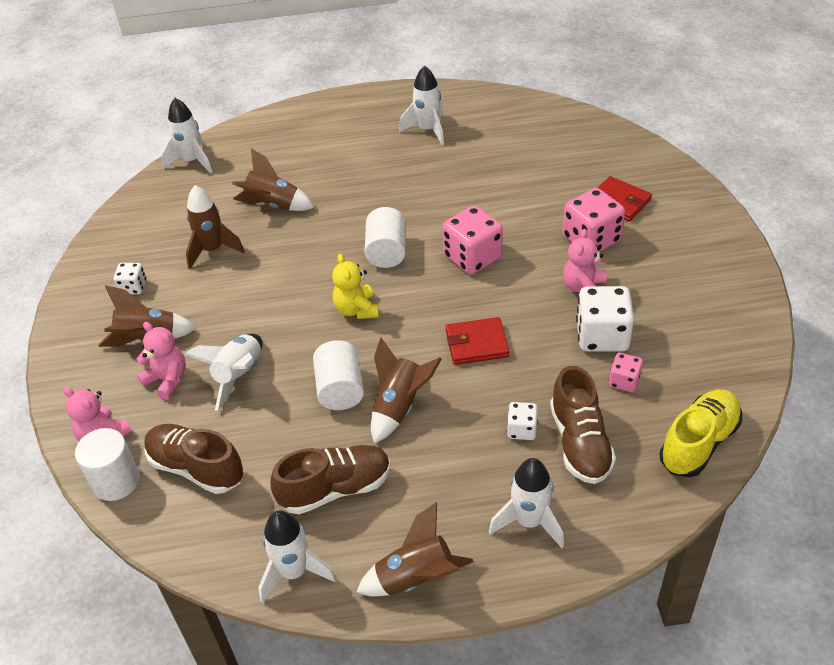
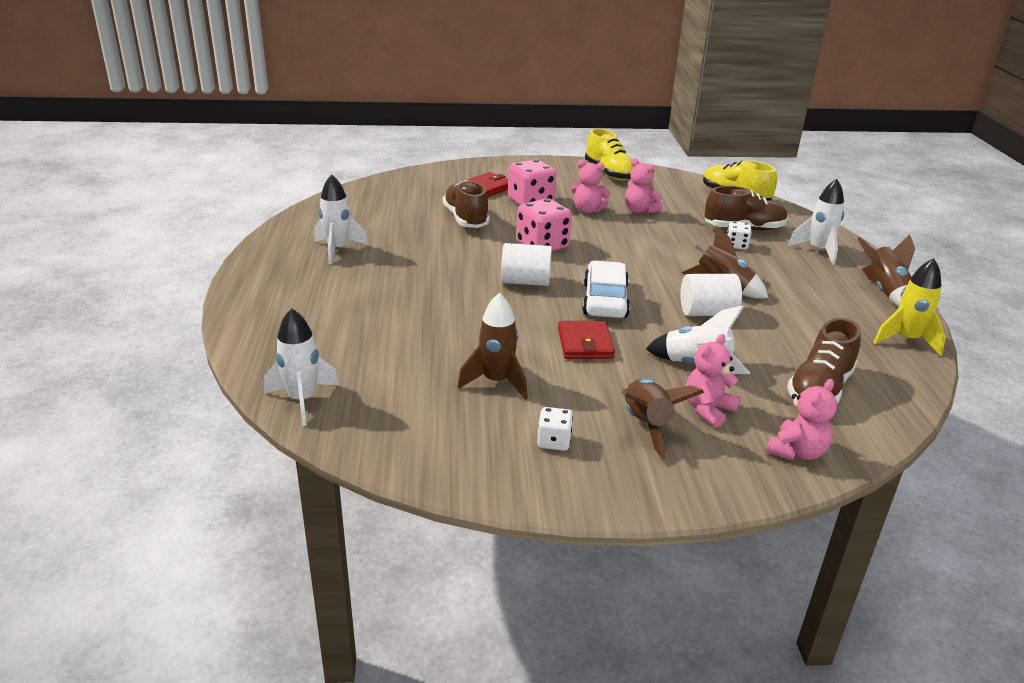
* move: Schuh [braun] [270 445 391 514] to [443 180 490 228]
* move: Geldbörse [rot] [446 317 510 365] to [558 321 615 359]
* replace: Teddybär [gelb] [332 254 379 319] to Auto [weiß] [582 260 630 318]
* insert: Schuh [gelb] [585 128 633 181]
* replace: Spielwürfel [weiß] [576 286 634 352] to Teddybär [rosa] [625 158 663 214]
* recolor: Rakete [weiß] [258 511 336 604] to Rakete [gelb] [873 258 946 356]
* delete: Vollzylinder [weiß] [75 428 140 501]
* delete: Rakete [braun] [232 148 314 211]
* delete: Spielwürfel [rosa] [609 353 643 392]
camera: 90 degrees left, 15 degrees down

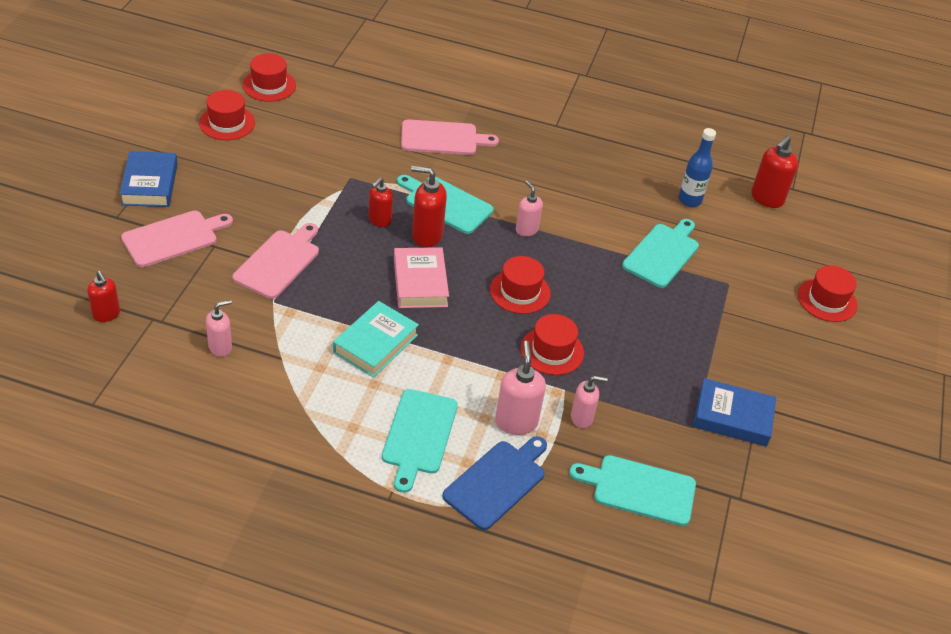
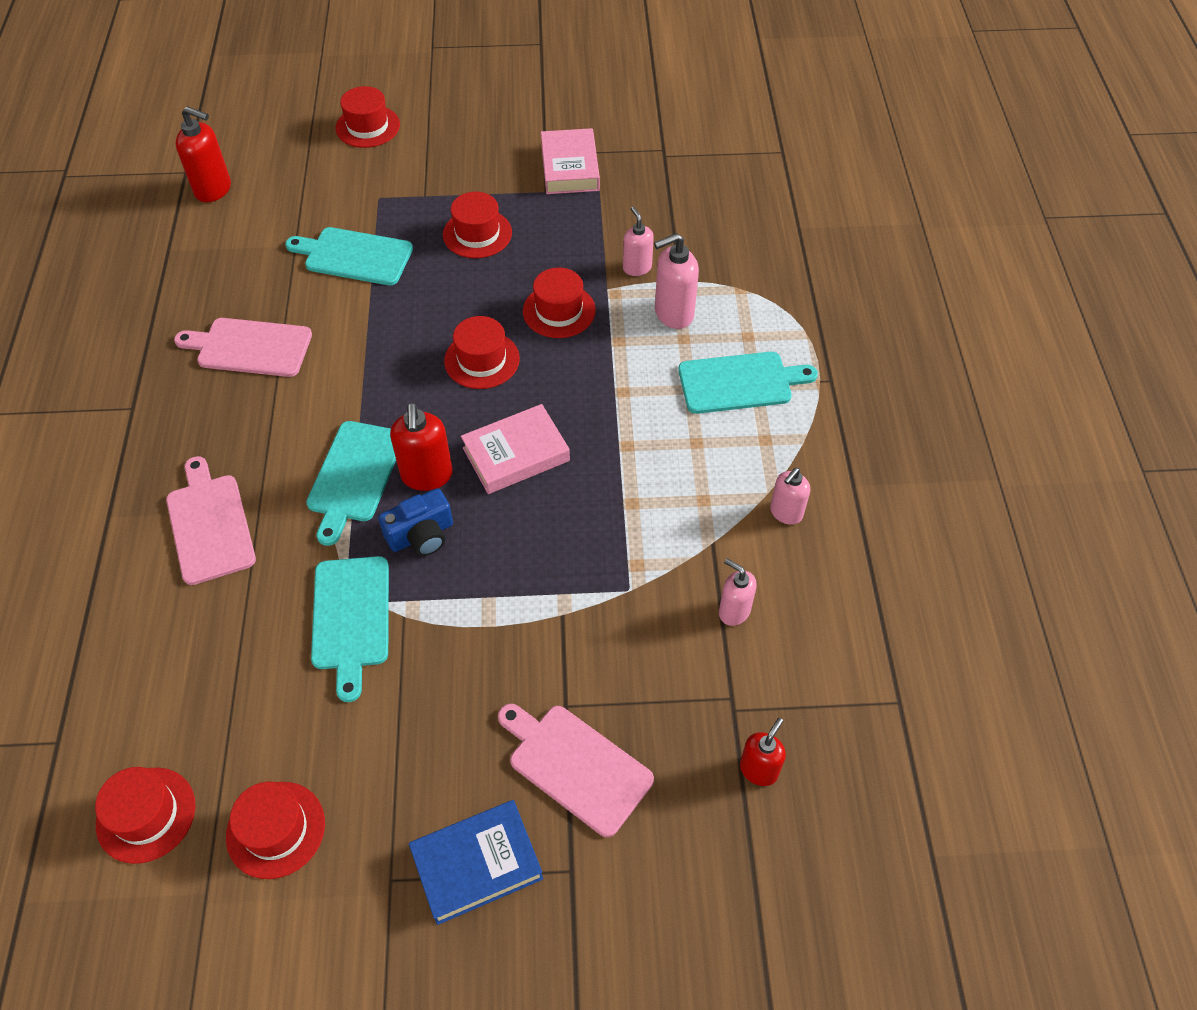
* move: Schneidebrett [rosa] [232 223 319 299] to [174 318 312 377]
* move: Schneidebrett [türkis] [569 455 696 526] to [311 556 389 702]
* replace: Seifenspender [rot] [369 178 393 227] to Kamera [blau] [378 488 453 556]
* insert: Hut [rot] [443 192 512 258]
* recolor: Buch [blau] [693 378 776 447] to Buch [rosa] [541 128 600 194]
* move: Seifenspender [rosa] [516 181 543 236] to [770 468 810 525]
* delete: Buch [türkis] [333 301 419 378]
* delete: Schneidebrett [blau] [442 436 547 530]
* delete: Flasche [blau] [679 128 716 207]
camera: 105 degrees left, 10 degrees up

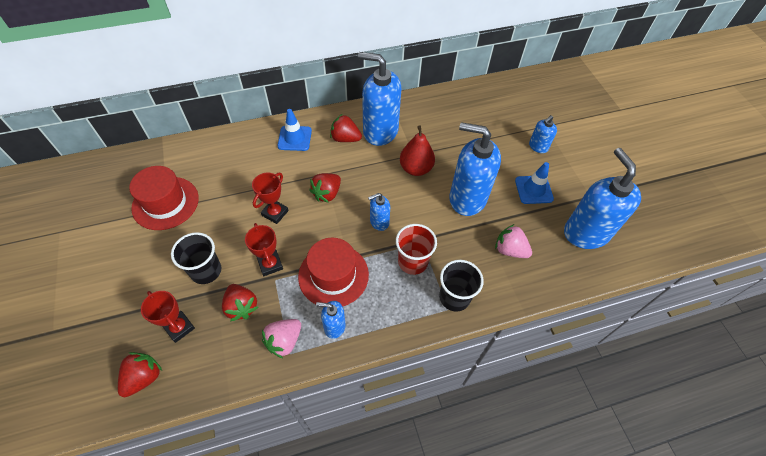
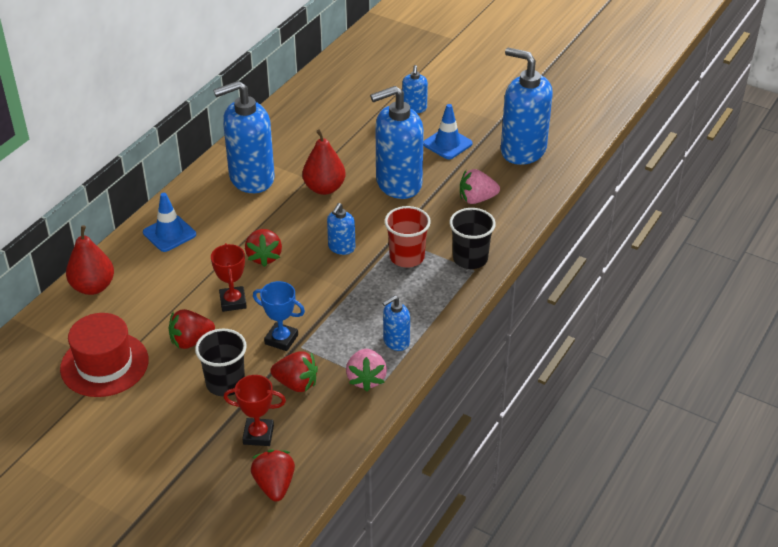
* insert: Birne [rot] [66 225 114 295]
* move: Erdbeere [rot] [330 114 362 142] to [169 309 215 349]
* recolor: Pokal [rot] [245 223 283 276] to Pokal [blau] [253 281 305 351]
* delete: Hut [rot] [298 238 369 306]
camera: 40 degrees left, 15 degrees down

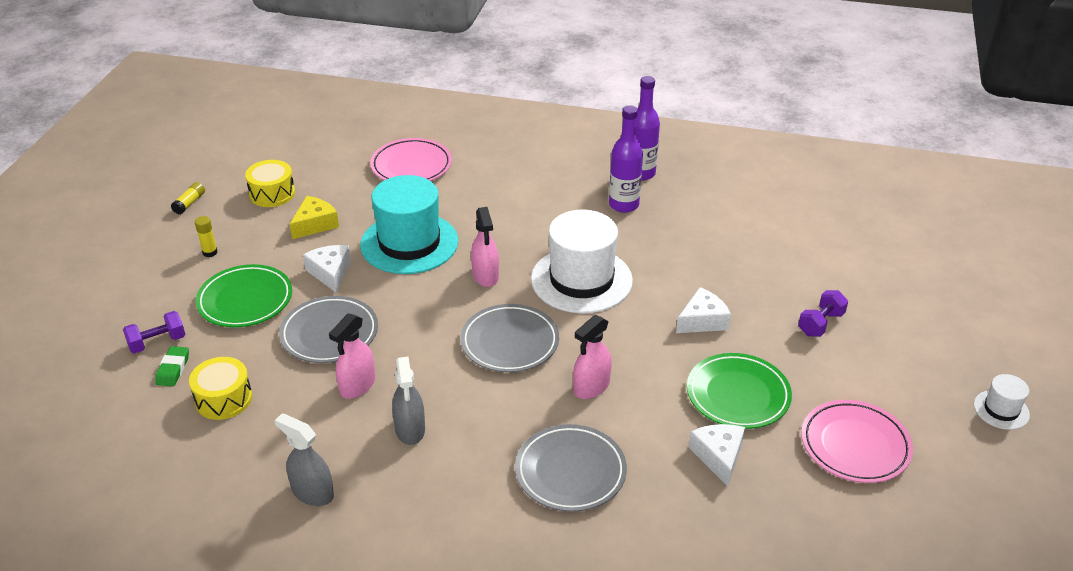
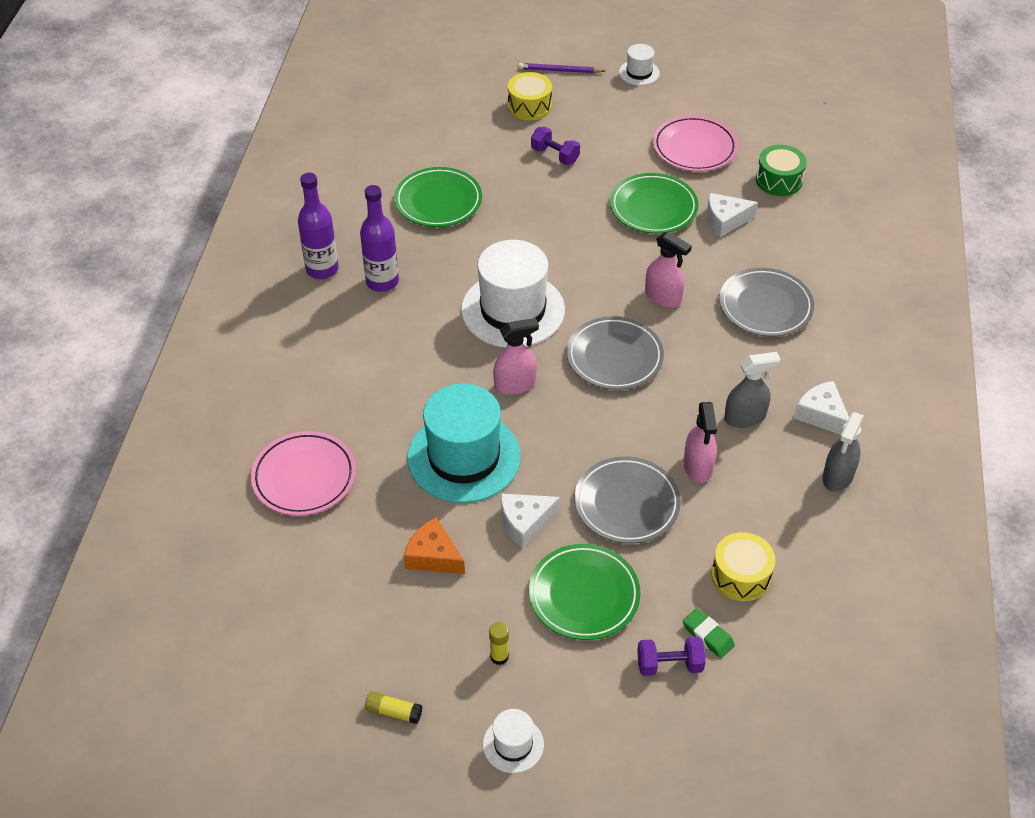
* insert: Teller [grün] [394 167 482 227]
* recolor: Käse [gelb] [290 196 339 239] to Käse [orange] [404 517 465 574]
* insert: Hut [weiß] [483 709 544 773]
* move: Trommel [gelb] [245 160 295 207] to [508 72 552 121]
* insert: Bleistift [lila] [518 63 605 73]
* rotate: Hantel [lila] [123 311 185 354] = [637 637 706 676] 60 degrees counterclockwise
* rotate: Radiergummi [grün] [155 346 189 386] = [683 608 735 658] 45 degrees clockwise
* rotate: Sprühflasche [rosa] [329 313 375 399] = [684 402 717 483] 60 degrees clockwise
* insert: Trommel [grün] [756 145 807 196]
* move: Käse [weiß] [676 287 731 333] to [794 381 849 435]
camera: 95 degrees left, 10 degrees up

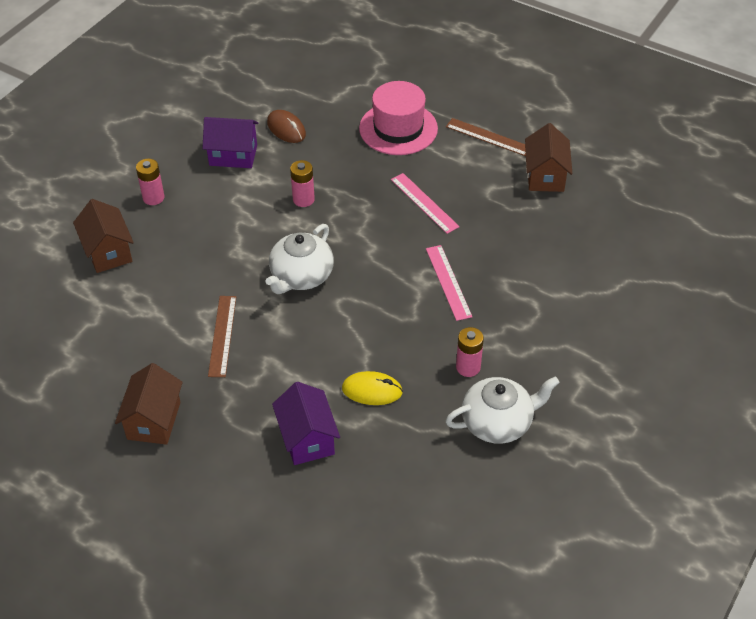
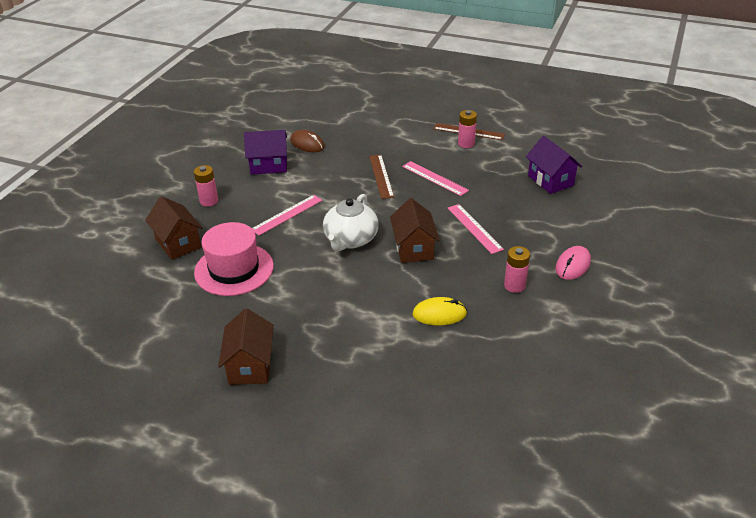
* move: Hut [rosa] [359 81 438 155] to [194 222 274 296]
* insert: Lineal [rosa] [252 195 322 235]
* move: Lineal [braun] [208 296 236 377] to [369 155 394 199]
* move: Haus [braun] [525 123 572 192] to [390 198 440 263]
* move: Batterie [rosa] [290 160 315 207] to [458 110 477 148]
* move: Haus [lila] [272 382 340 465] to [526 136 582 194]
* insert: Computermaus [rosa] [556 246 591 280]
* delete: Teekanne [weiß] [445 376 560 444]
camera: 10 degrees left, 10 degrees down

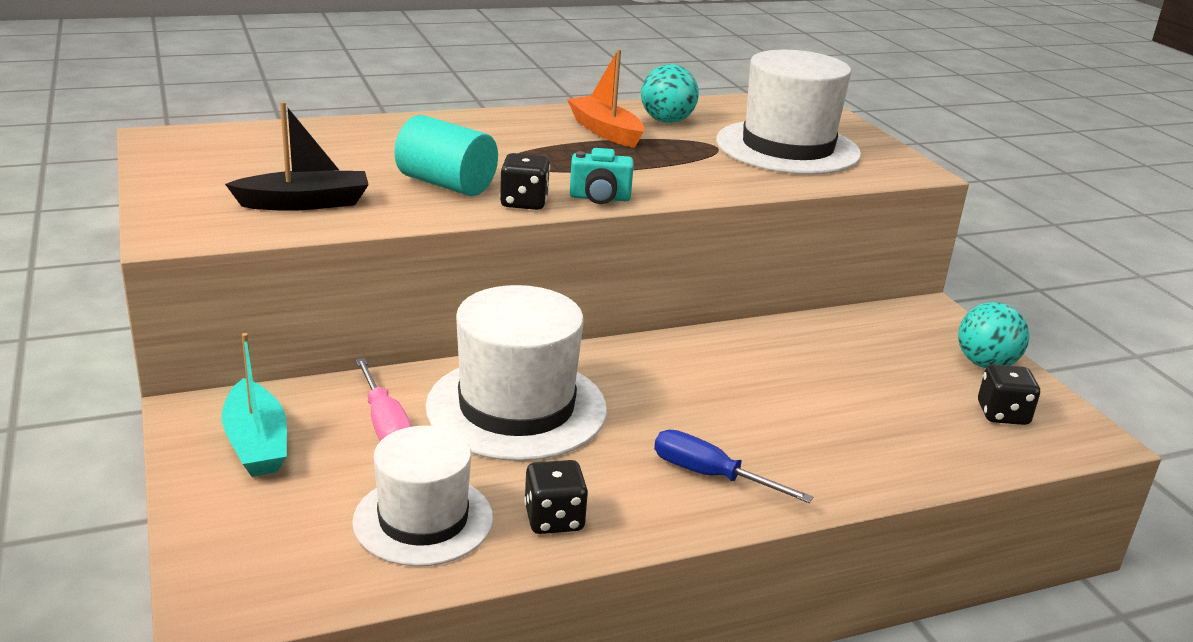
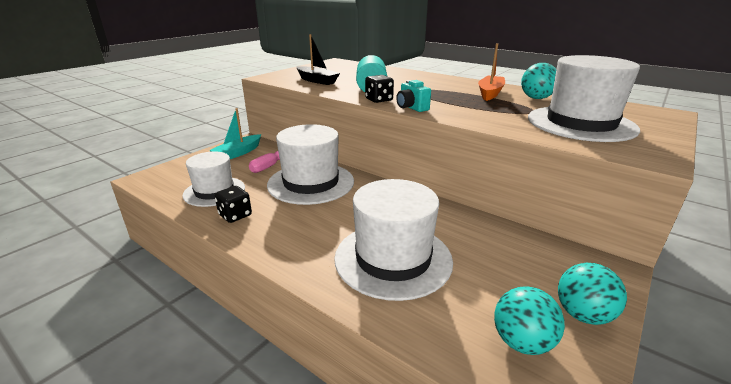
* insert: Hut [weiß] [334 179 453 301]
* replace: Spielwürfel [schwarz] [978 364 1040 425] to Ball [türkis] [494 286 565 355]
* delete: Schraubenzieher [blau] [654 430 813 503]
camera: 60 degrees right, 0 degrees up

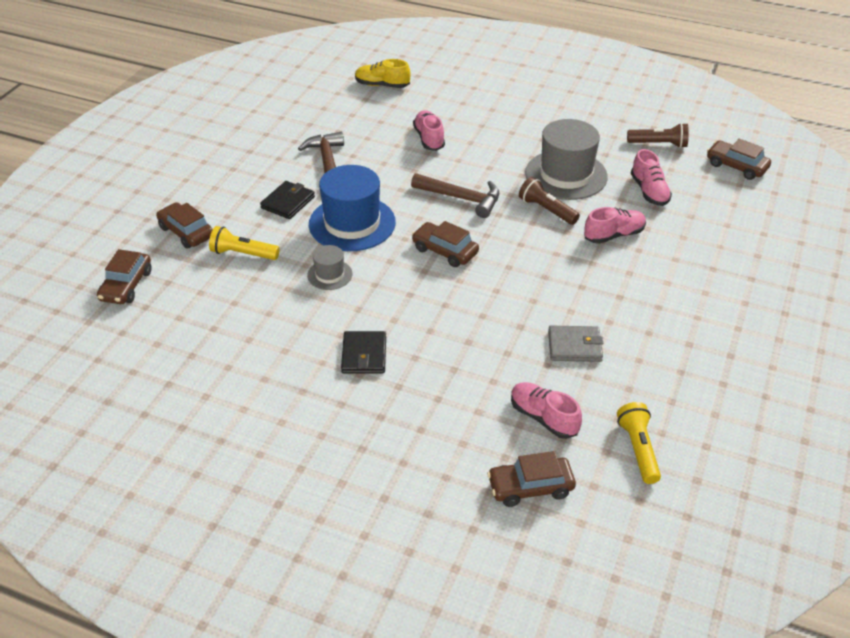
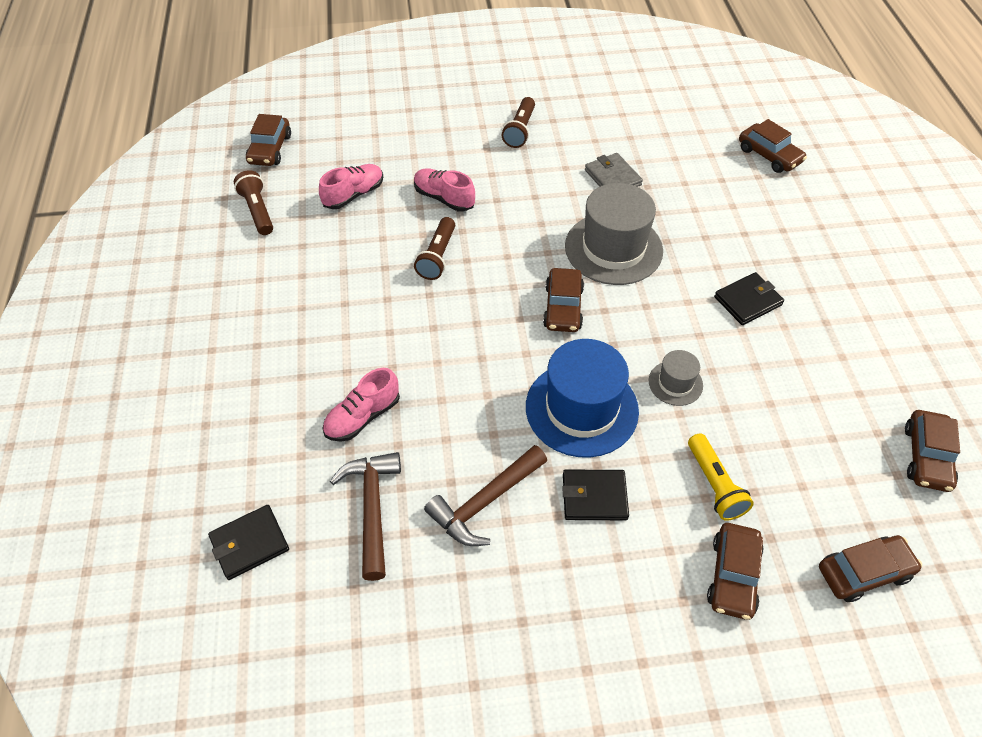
* replace: Schuh [gelb] [355 59 410 88] to Geldbörse [schwarz] [208 505 289 580]
* move: Hammer [braun] [411 173 499 218] to [330 452 401 581]
* insert: Taschenlampe [braun] [502 97 535 148]
* move: Hut [grau] [525 119 608 200] to [565 183 663 285]
* insert: Auto [braun] [905 410 960 492]
* delete: Schuh [rosa] [511 382 582 439]
* delete: Taschenlampe [gelb] [617 402 661 484]
camera: 120 degrees left, 10 degrees up

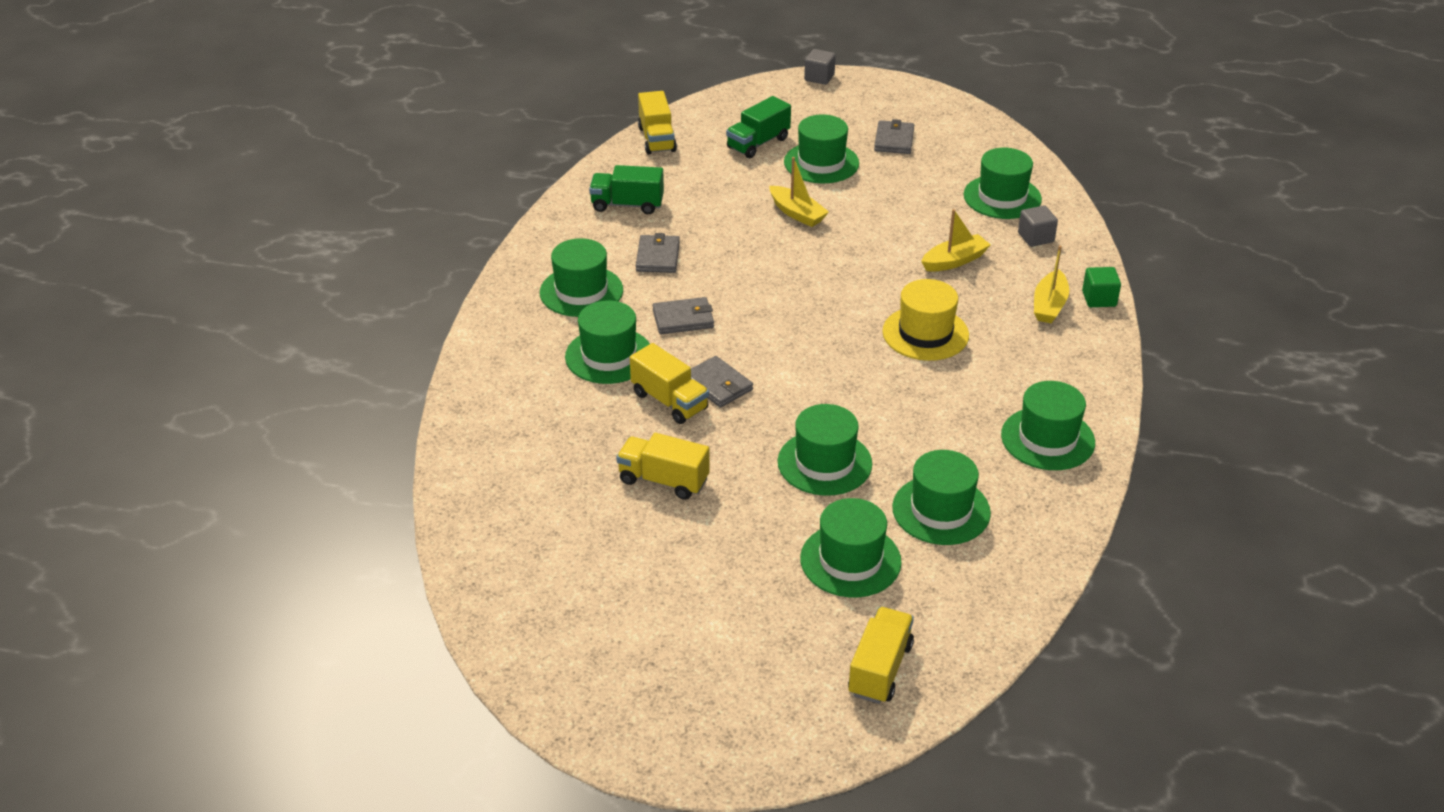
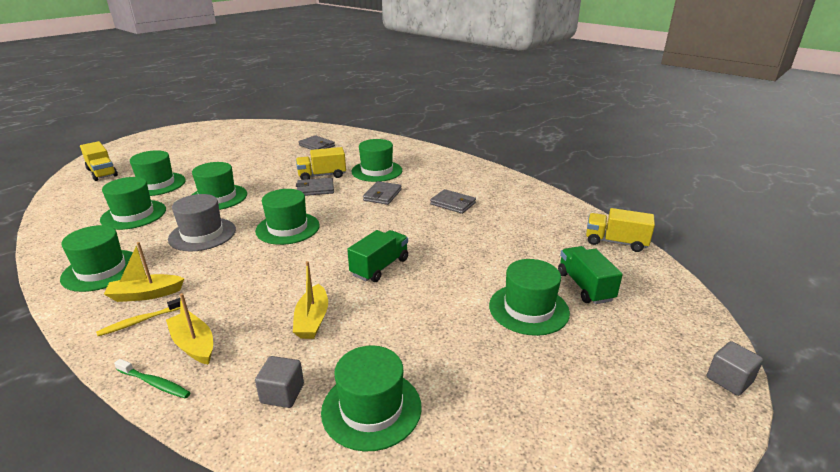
* insert: Zahnbürste [gelb] [96 298 180 336]
* move: Boot [gelb] [770 157 829 227] to [104 242 185 302]
* replace: Kubus [grün] [1082 267 1121 307] to Zahnbürste [grün] [114 359 191 398]
* insert: Hut [grau] [168 194 236 251]
* move: Hut [grün] [540 238 623 317] to [255 189 320 245]
* move: Geldbörse [grau] [874 119 914 154] to [298 135 335 150]
* move: Lastwagen [grün] [589 165 664 214] to [347 230 408 282]
* delete: Lastwagen [gelb] [616 433 710 500]
* delete: Hut [gelb] [882 279 969 361]
camera: 120 degrees right, 10 degrees down

